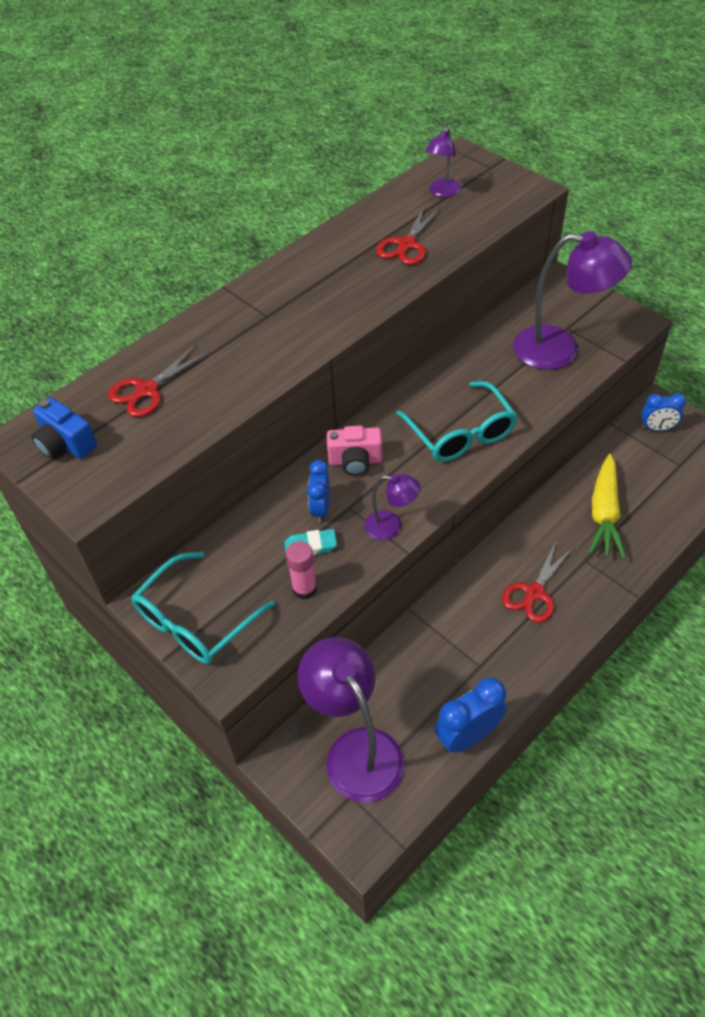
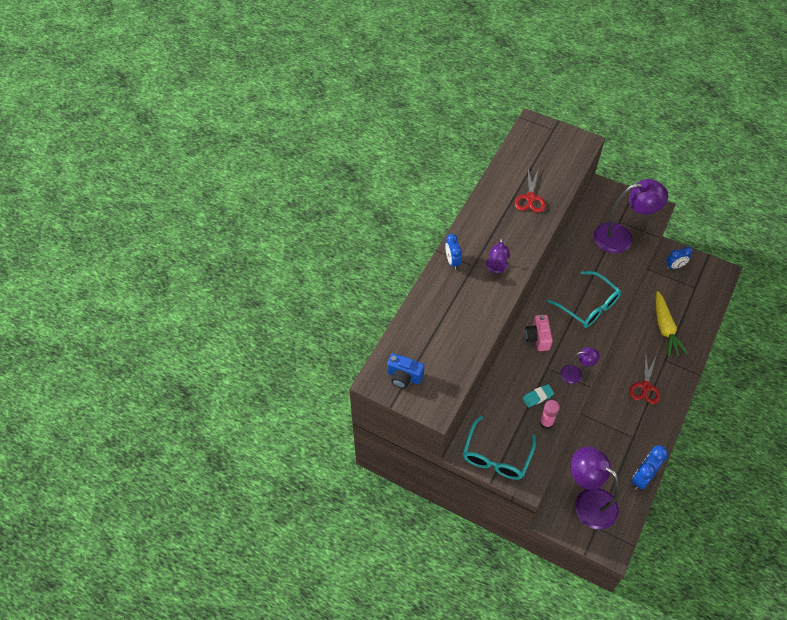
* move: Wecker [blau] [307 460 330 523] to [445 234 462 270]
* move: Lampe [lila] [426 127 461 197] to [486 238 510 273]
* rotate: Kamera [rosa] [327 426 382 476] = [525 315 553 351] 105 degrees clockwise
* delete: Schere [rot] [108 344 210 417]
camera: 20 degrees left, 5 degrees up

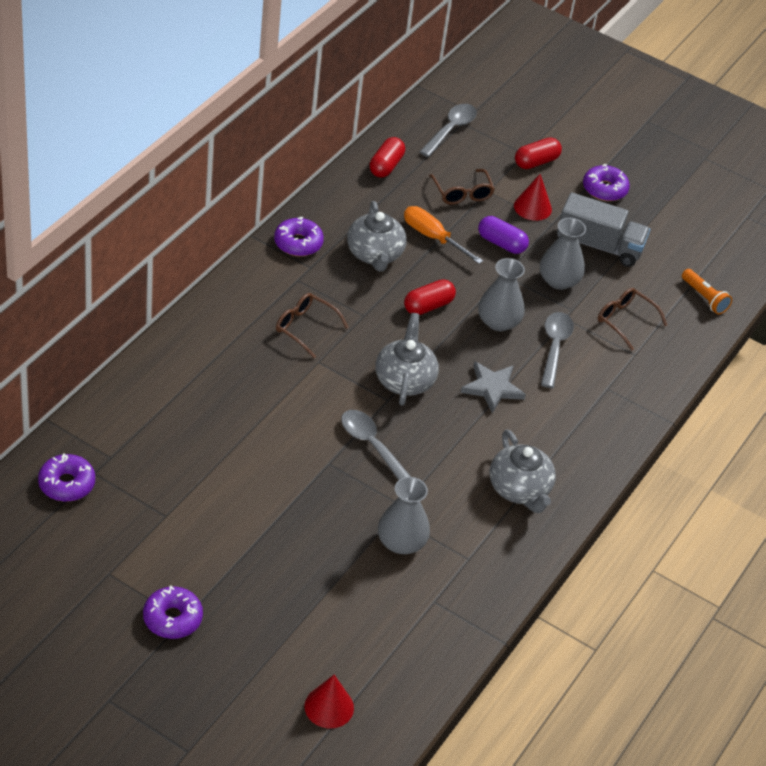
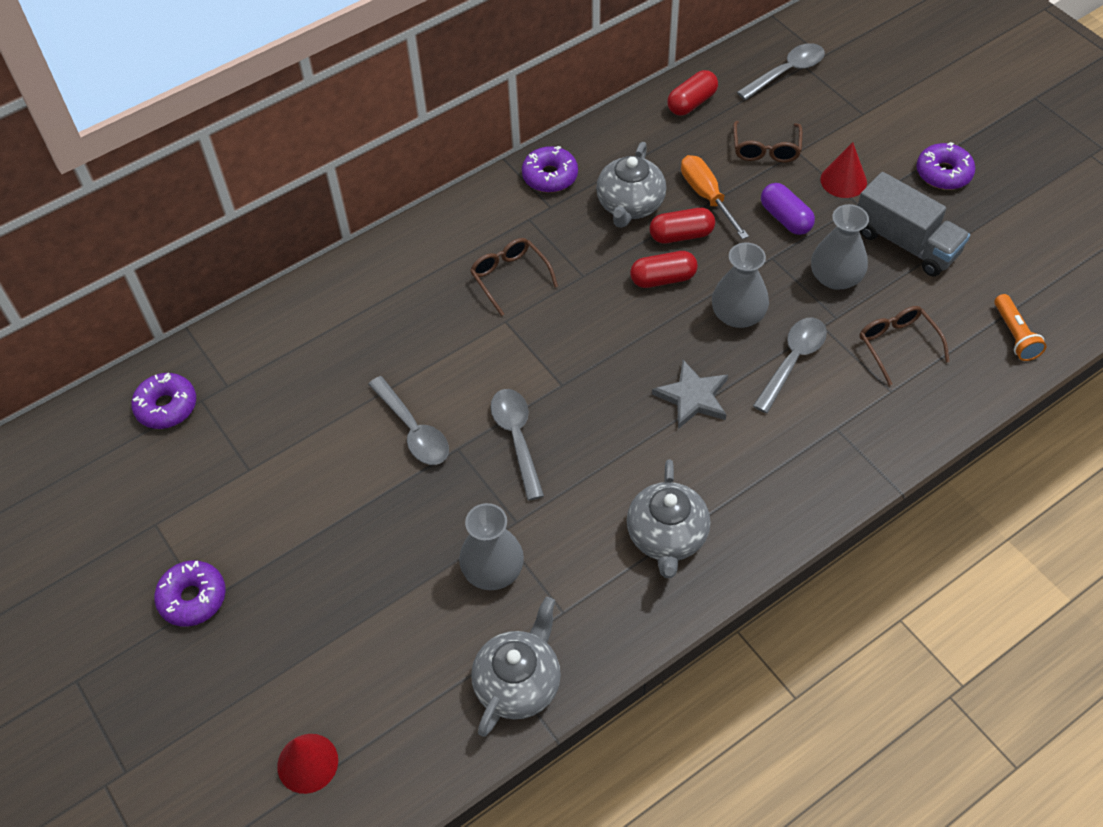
* insert: Löffel [grau] [368 376 449 465]
* move: Teekanne [grau] [376 313 439 406] to [471 597 561 737]
* move: Kapsel [rot] [515 137 562 169] to [649 208 715 243]
camera: 30 degrees right, 10 degrees up

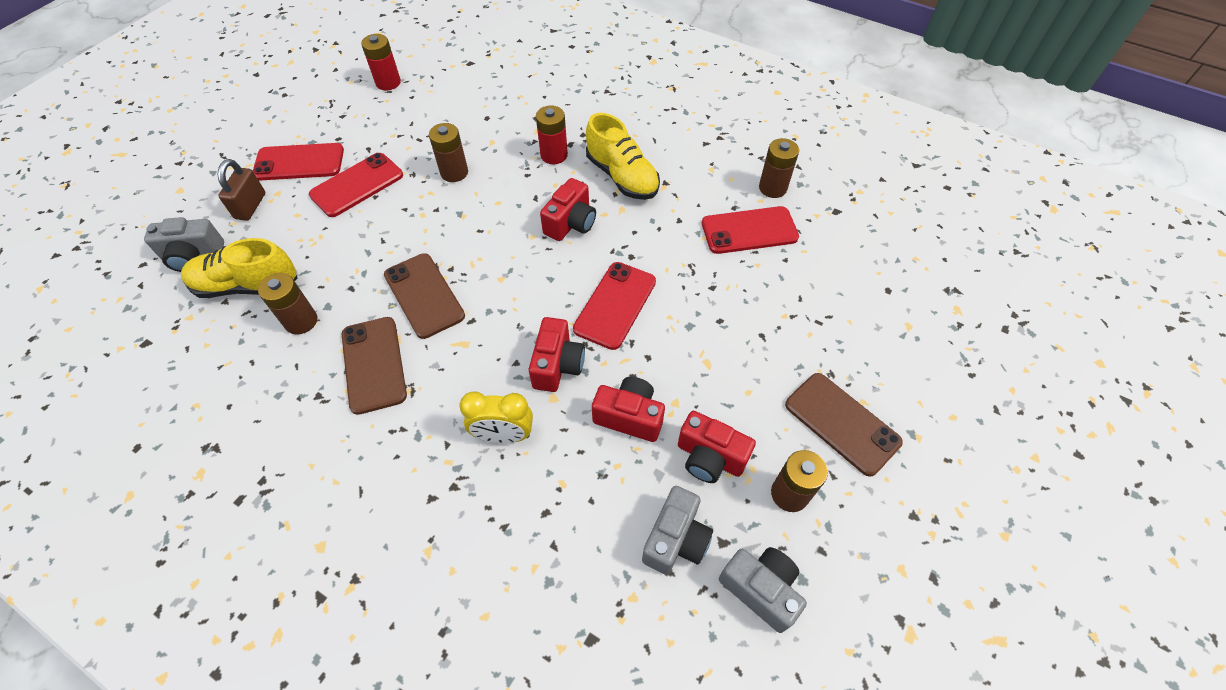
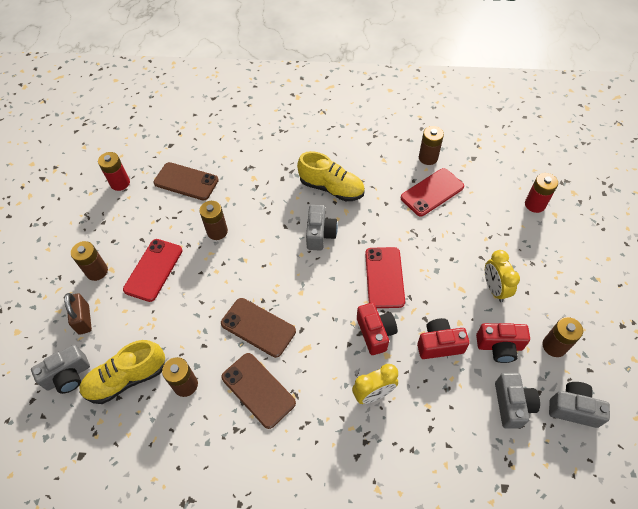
* replace: Handy [rot] [253 143 344 181] to Batterie [braun] [71 241 108 281]
* move: Handy [braun] [785 373 903 477] to [154 162 219 201]
* recolor: Kamera [rot] [540 178 596 241] to Kamera [grau] [306 205 338 250]
* insert: Wecker [gelb] [485 250 520 302]
* move: Batterie [rot] [536 106 568 164] to [525 173 558 213]
camera: 25 degrees left, 0 degrees up

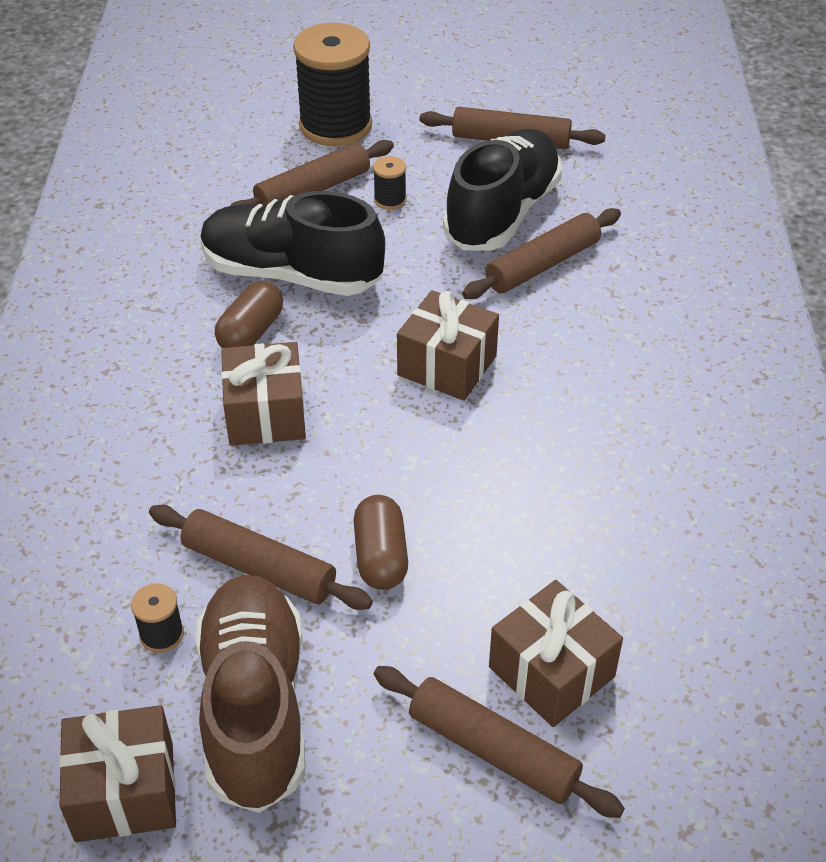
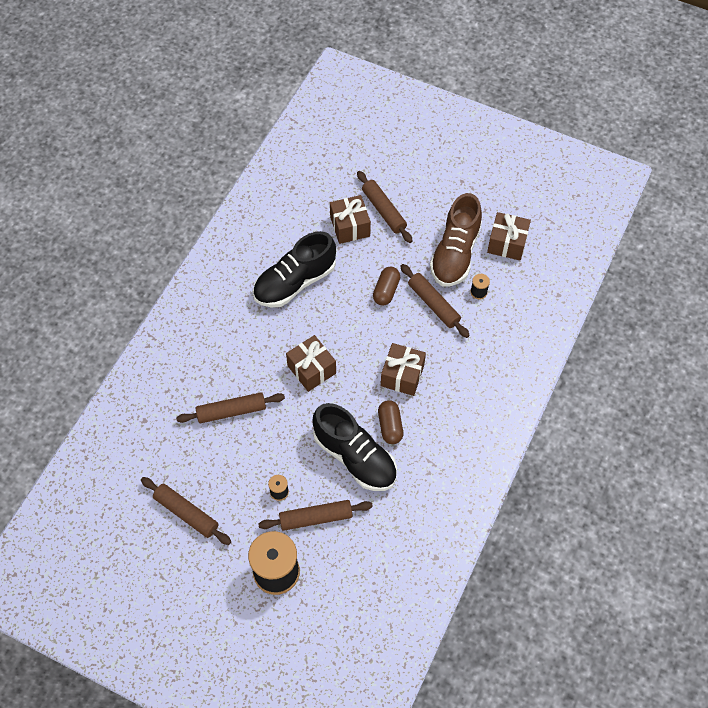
* move: Schuh [schwarz] [443 129 562 251] to [253 231 336 307]
* rotate: Kapsel [braun] [215 281 283 348] = [378 400 403 444] 60 degrees counterclockwise
camera: 155 degrees left, 15 degrees up

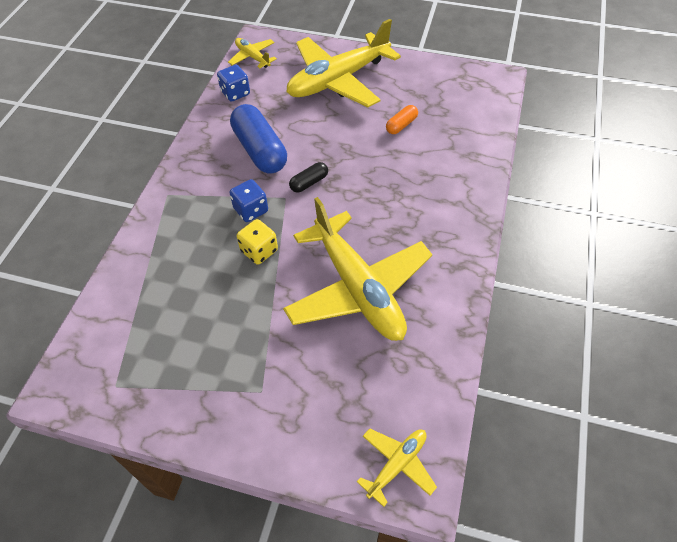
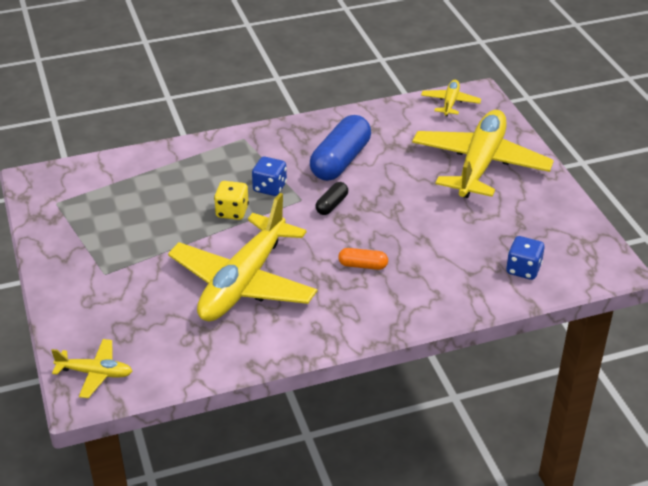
* rotate: Kapsel [schwarz] [289 162 328 193] = [315 182 348 215] 75 degrees counterclockwise
* move: Kapsel [orange] [386 105 418 134] to [338 248 388 270]
* rotate: Flugzeug [gelb] [287 19 401 108] = [412 110 554 198] 90 degrees clockwise
* move: Spielwürfel [blau] [217 65 250 102] to [506 236 545 280]
camera: 55 degrees right, 15 degrees down

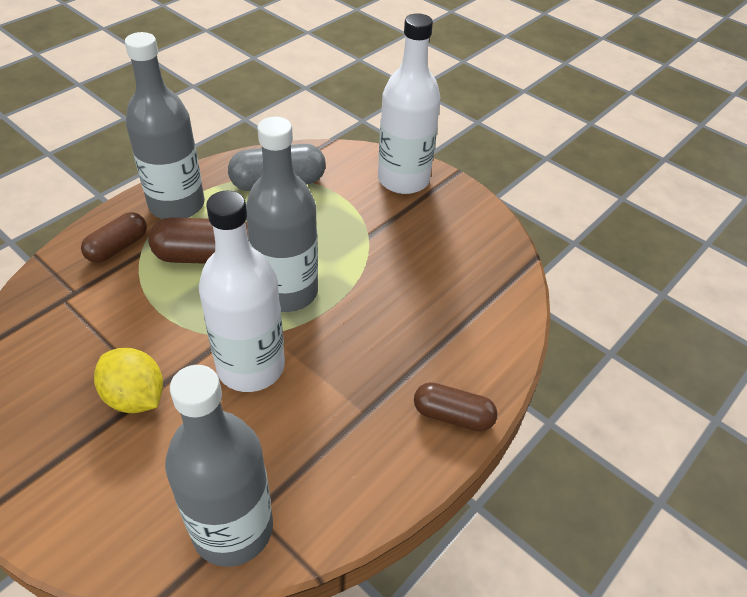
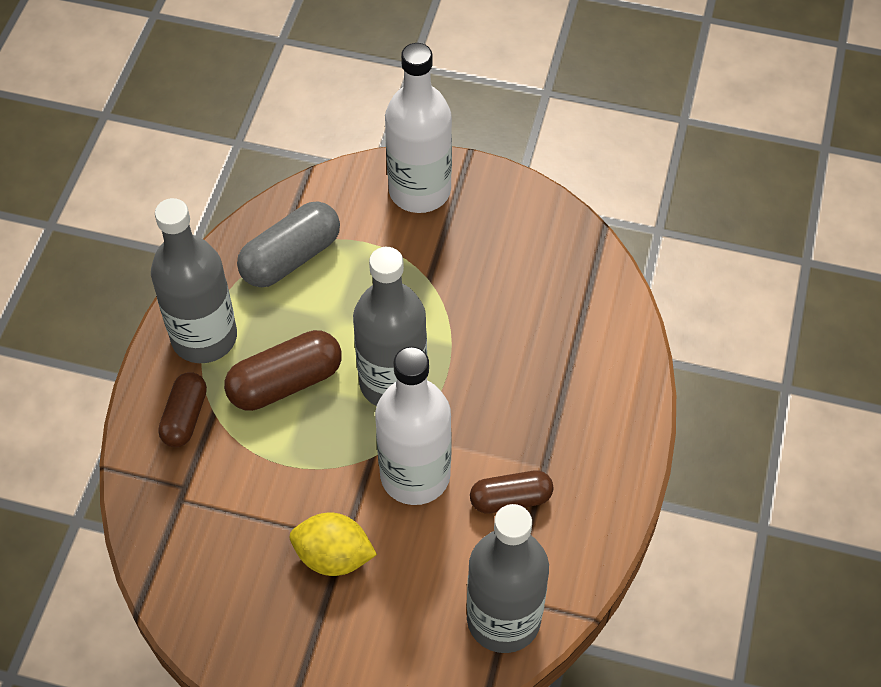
* move: Kapsel [braun] [414 382 497 431] to [470 471 553 513]
camera: 25 degrees left, 10 degrees up

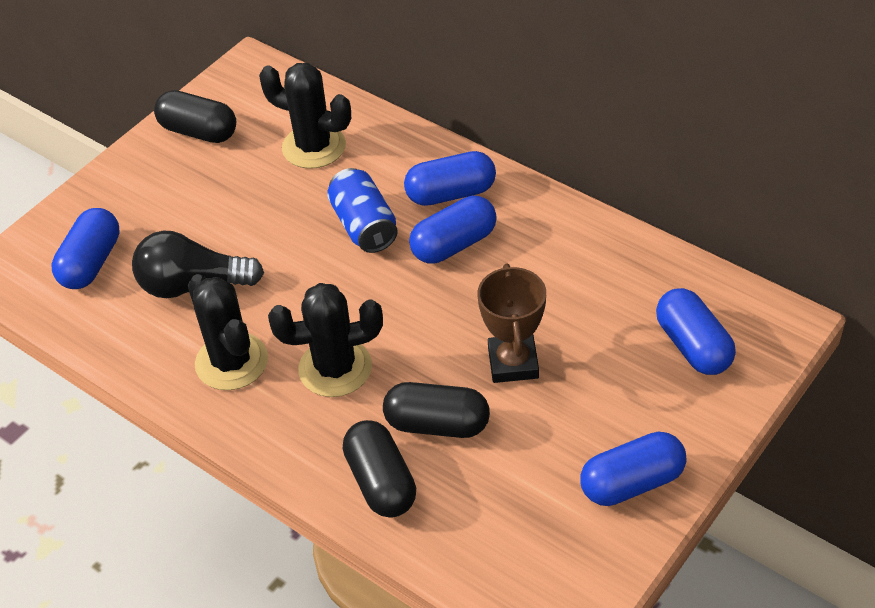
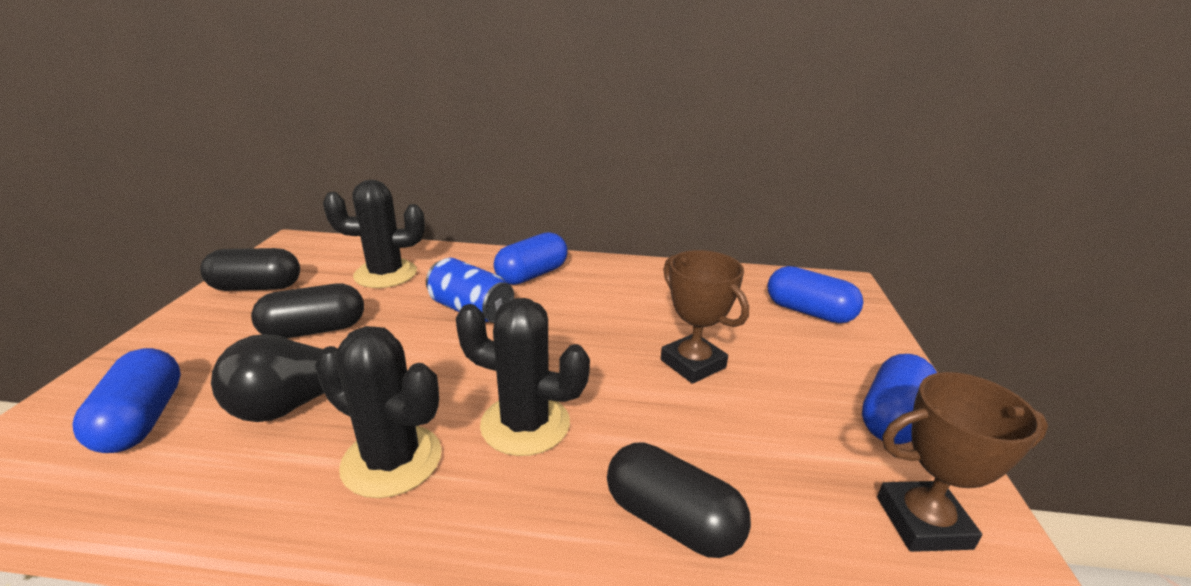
* move: Kapsel [schwarz] [383 382 490 438] to [251 284 364 339]
* rotate: Kaktus [schwarz] [268 283 383 397] = [456 298 590 456] 60 degrees clockwise
* insert: Pokal [braun] [877 372 1048 552]
* delete: Kapsel [blau] [409 196 497 264]
camera: 35 degrees left, 20 degrees down

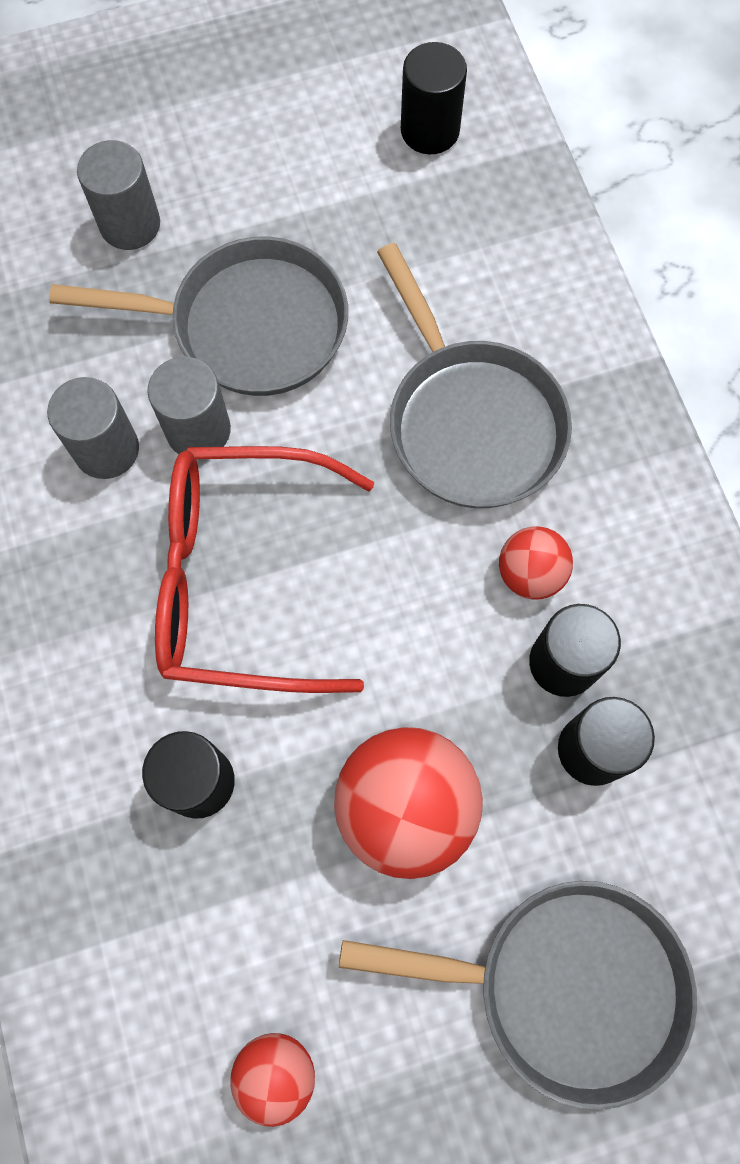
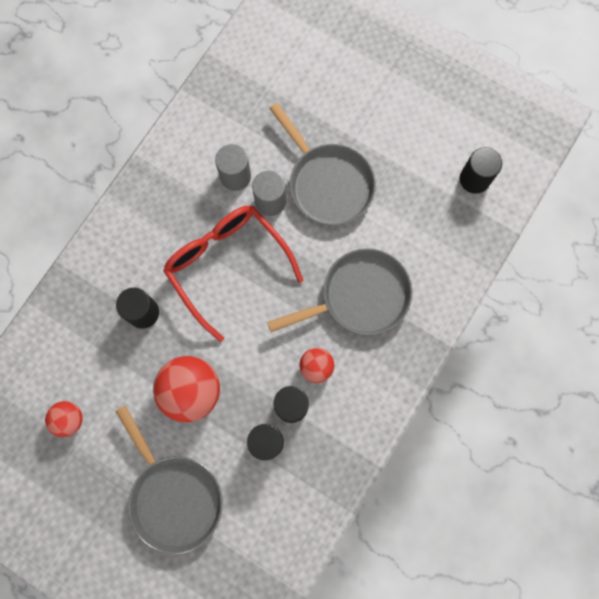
* rotate: Pfanne [grau] [377 243 572 508] = [267 248 412 335] 135 degrees counterclockwise
* delete: Vollzylinder [grau] [77 140 160 250]
camera: 50 degrees right, 5 degrees up

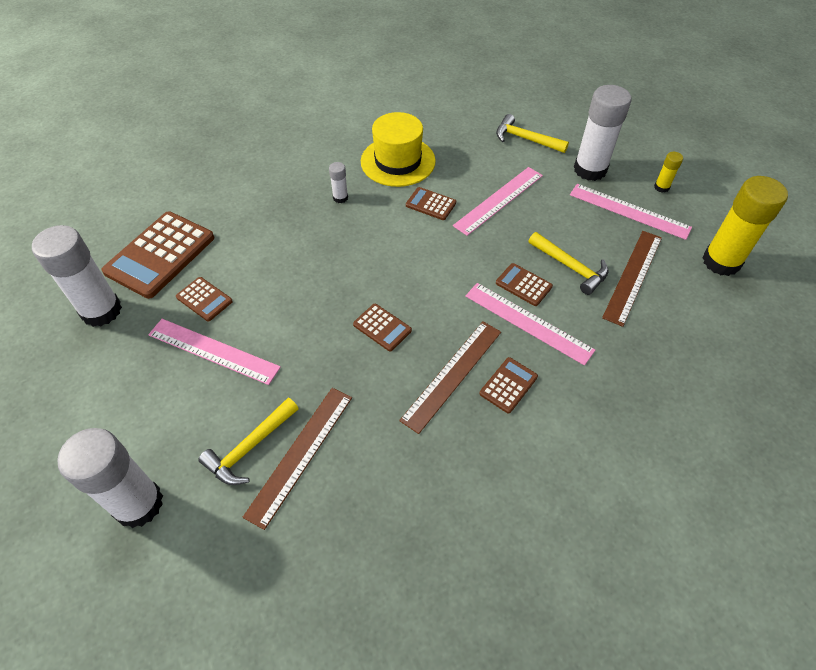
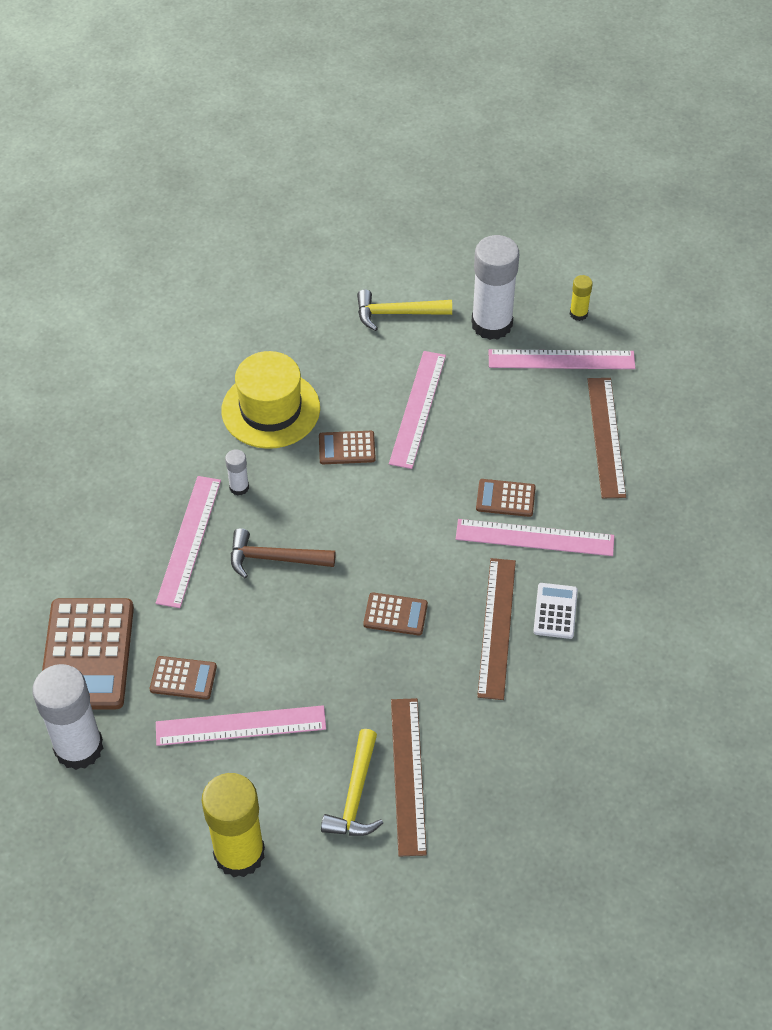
* insert: Lineal [rosa] [156 476 221 608]
* move: Klebestift [gelb] [702 176 788 276] to [201 773 265 877]
* insert: Hammer [braun] [231 528 336 579]
* recolor: Taschenrechner [braun] [479 357 538 413] to Taschenrechner [weiß] [533 583 578 639]
* delete: Klebestift [weiß] [57 428 163 528]
* delete: Hammer [gelb] [529 232 609 295]
camera: 30 degrees left, 0 degrees up

